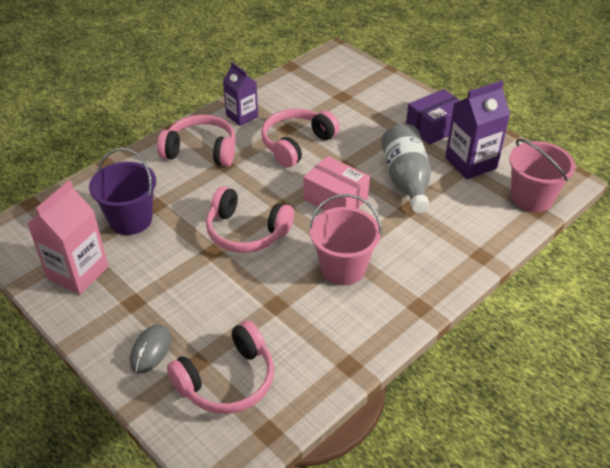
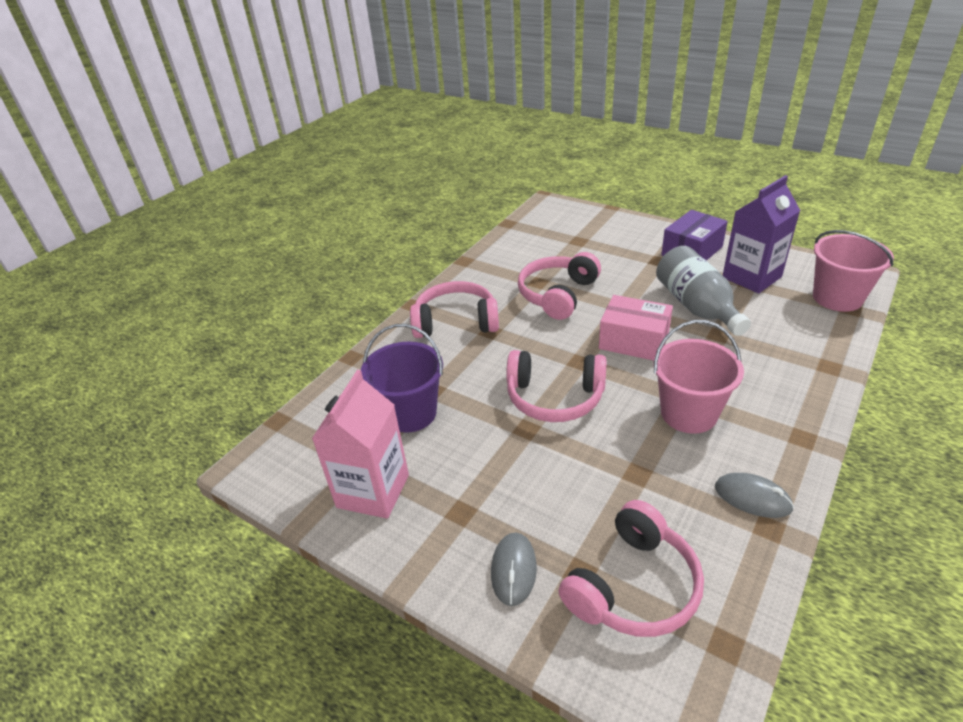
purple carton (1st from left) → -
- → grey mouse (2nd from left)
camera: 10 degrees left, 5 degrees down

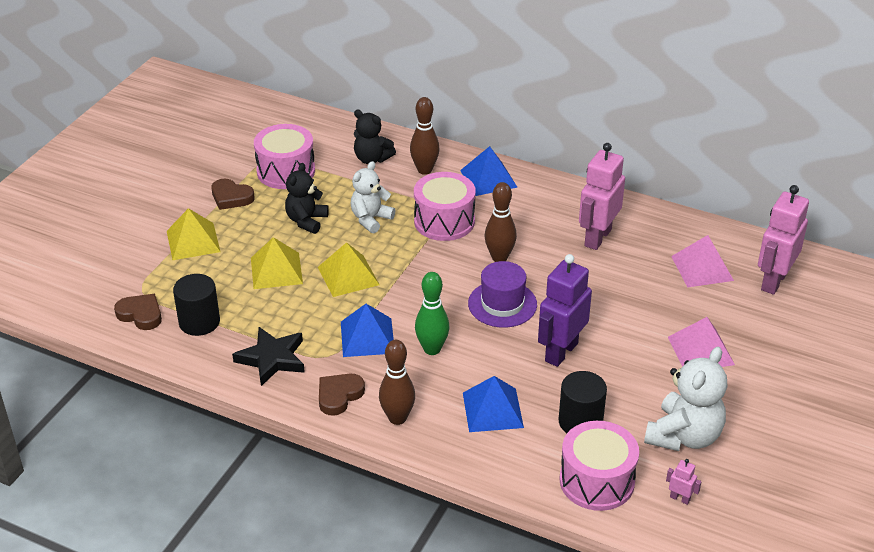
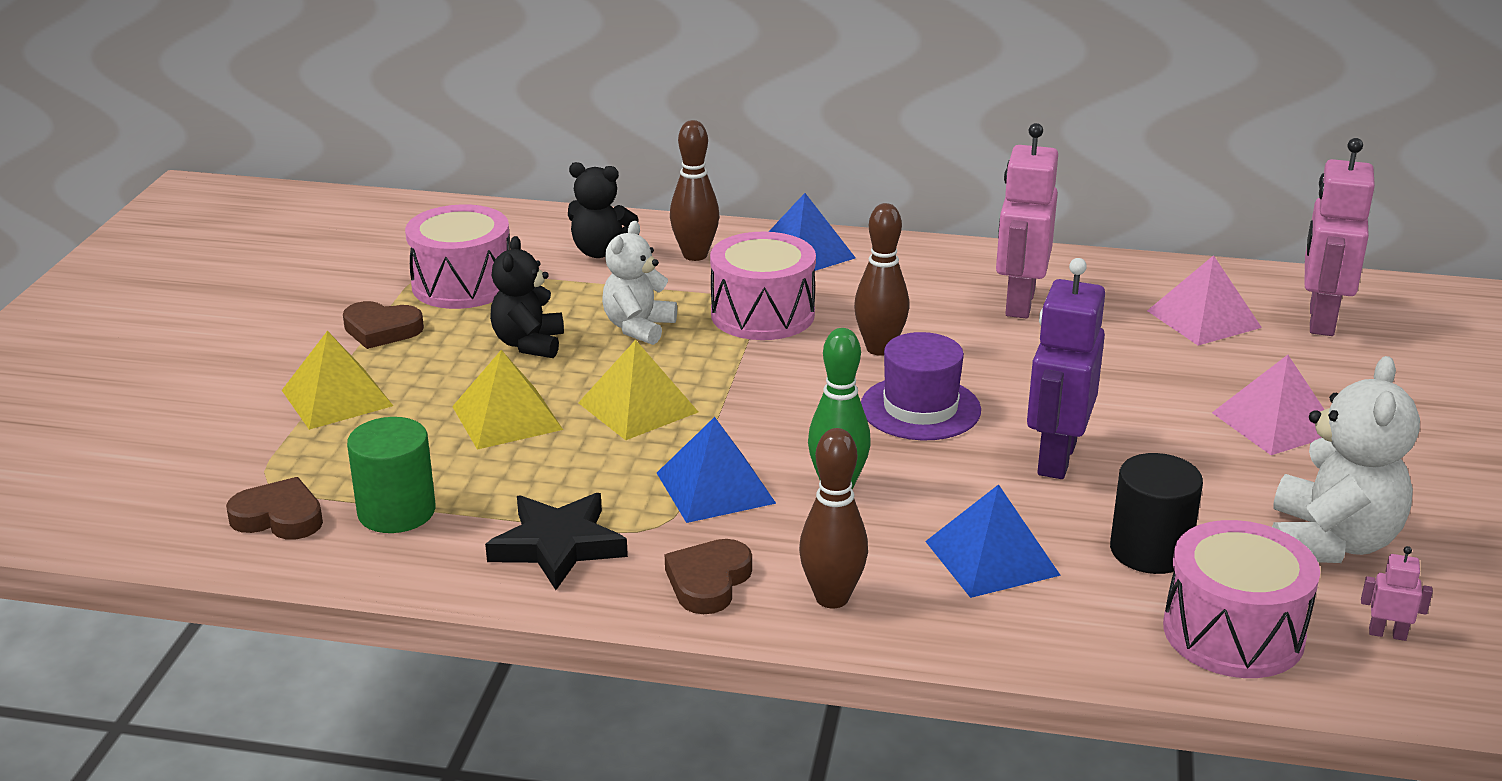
black cylinder (1st from left) → green cylinder
camera: 15 degrees left, 10 degrees down

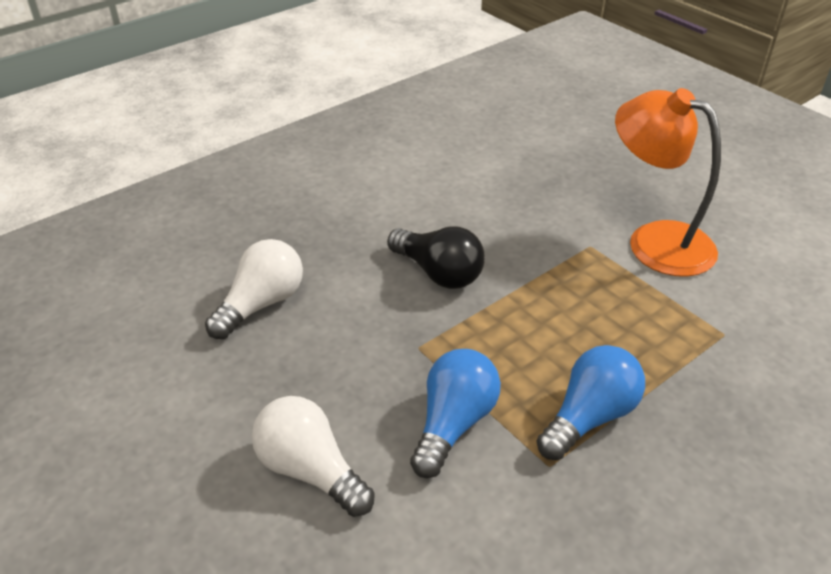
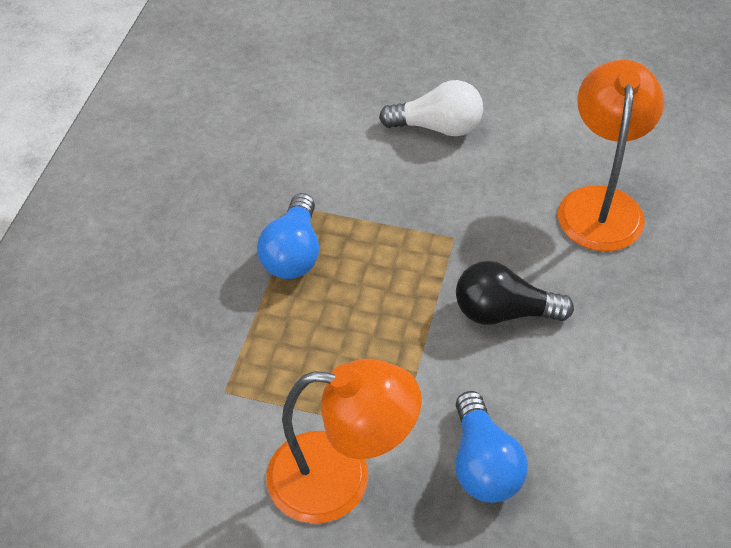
white light bulb (1st from left) → orange lamp (2nd from left)
blue light bulb (1st from left in the first image) → blue light bulb (2nd from left), move
camera: 145 degrees right, 10 degrees up

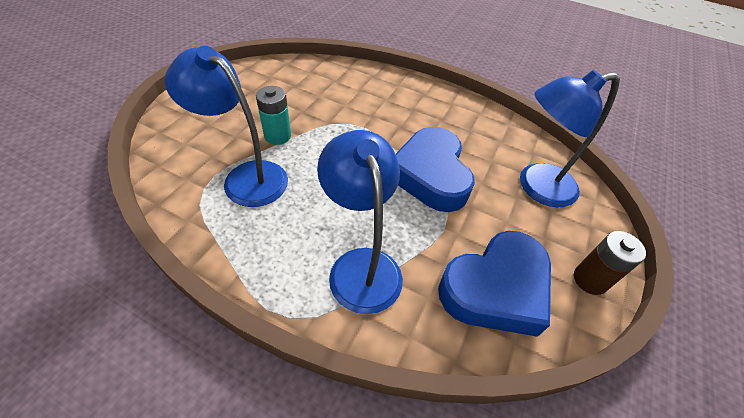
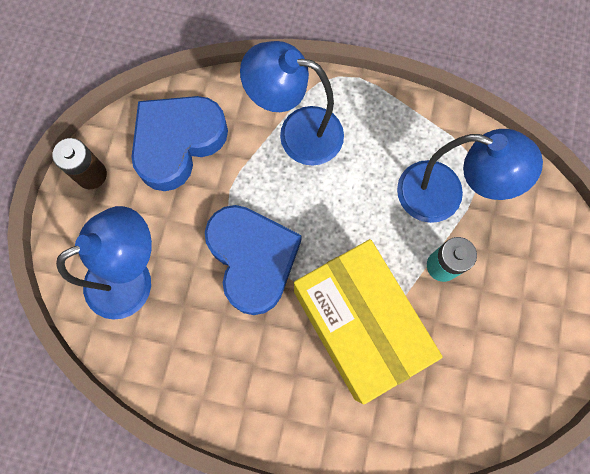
blue lamp (2nd from left), 135 degrees clockwise
- → yellow box
camera: 170 degrees right, 25 degrees up

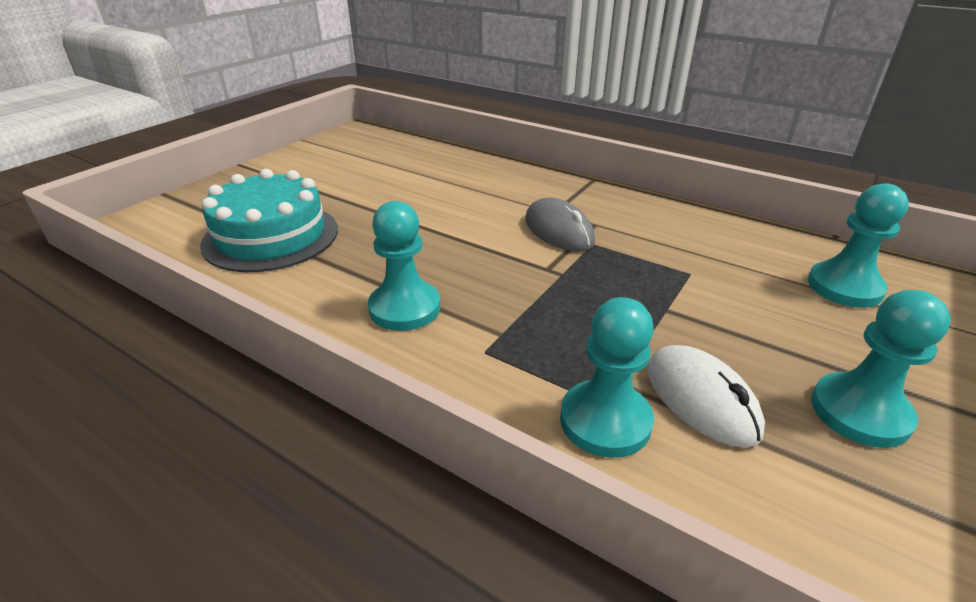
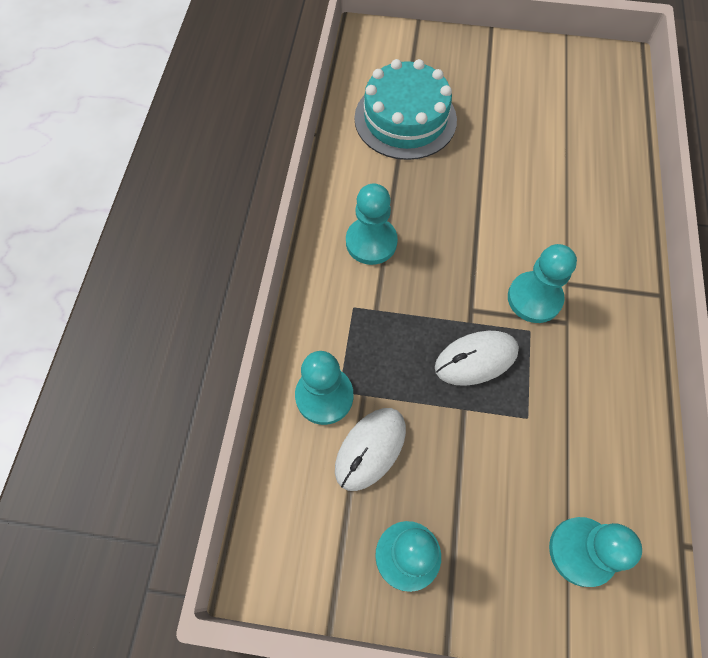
grey mouse → turquoise pawn (4th from left)
- → white mouse (2nd from left)
camera: 65 degrees right, 30 degrees up

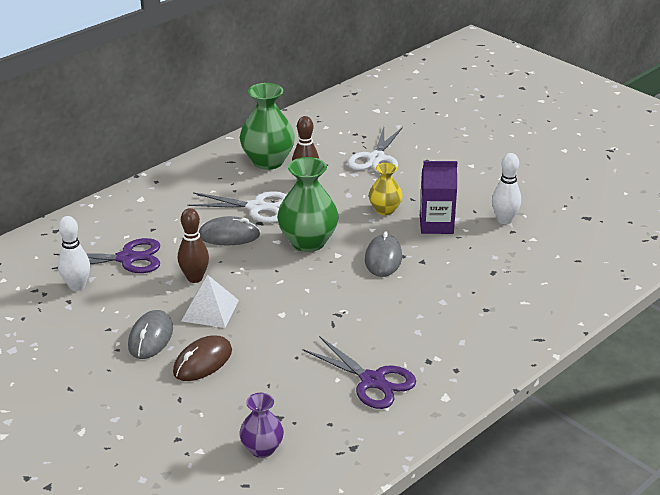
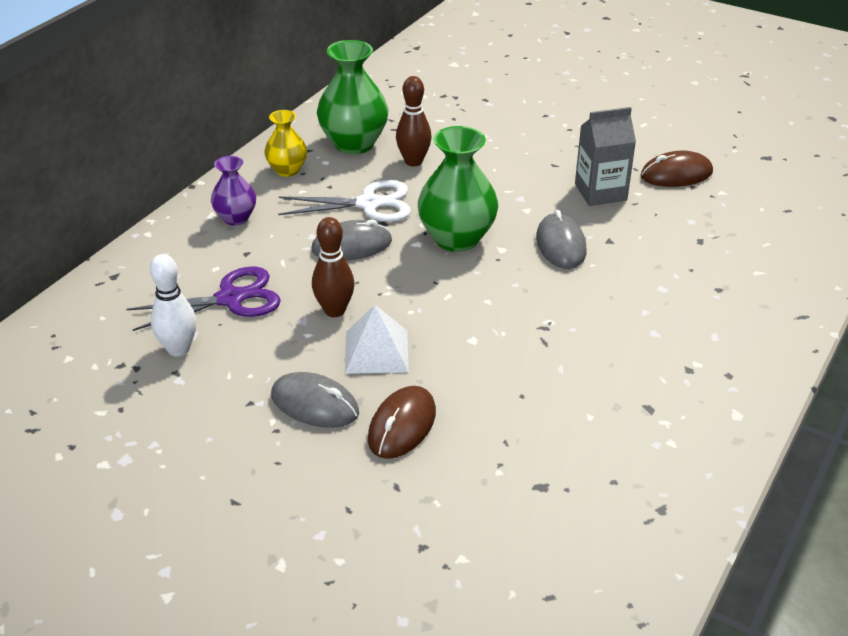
grey mouse (1st from left), 60 degrees counterclockwise
purple vase, move
purple scissors (2nd from left) → -
white scissors (2nd from left) → -
yellow vase, move
purple carton → grey carton
white bowling pin (2nd from left) → brown mouse (2nd from left)
camera: 15 degrees left, 5 degrees up

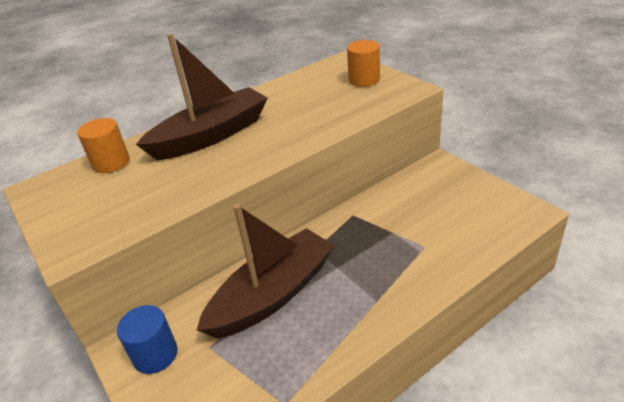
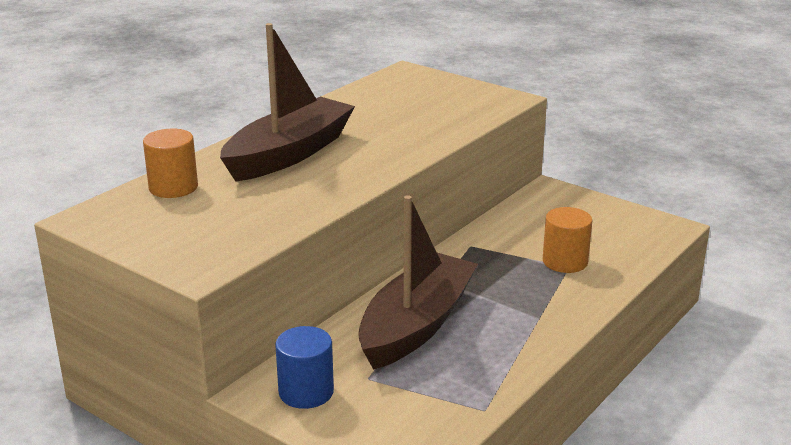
orange cylinder (2nd from left), move
camera: 20 degrees left, 10 degrees down

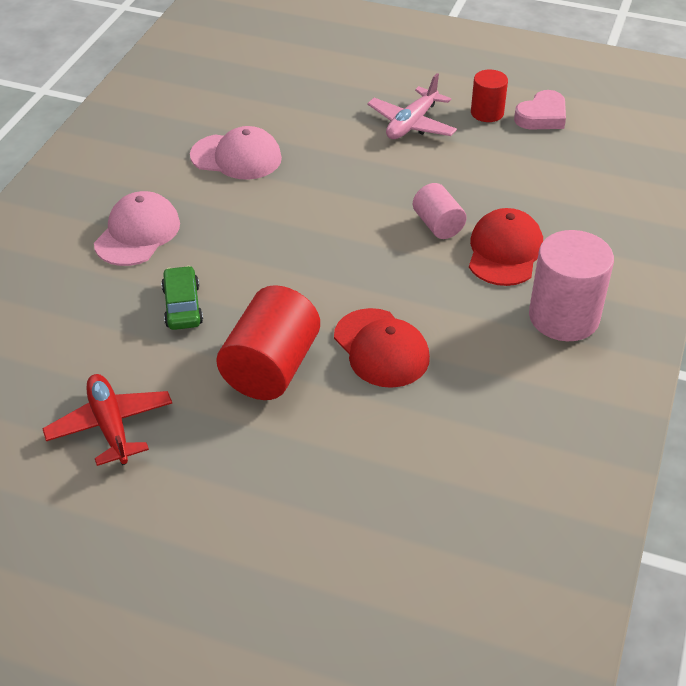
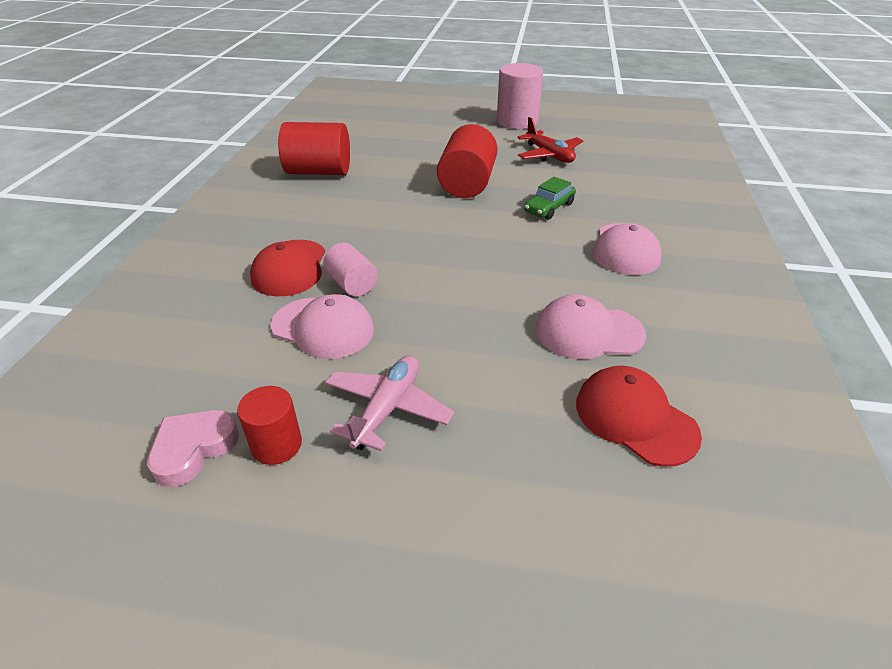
green car, 60 degrees clockwise
red cap (1st from left in the first image) → red cap (2nd from left), move
pink cylinder (2nd from left), move
- → pink cap (1st from left)
- → red cylinder (2nd from left)
camera: 170 degrees right, 5 degrees down

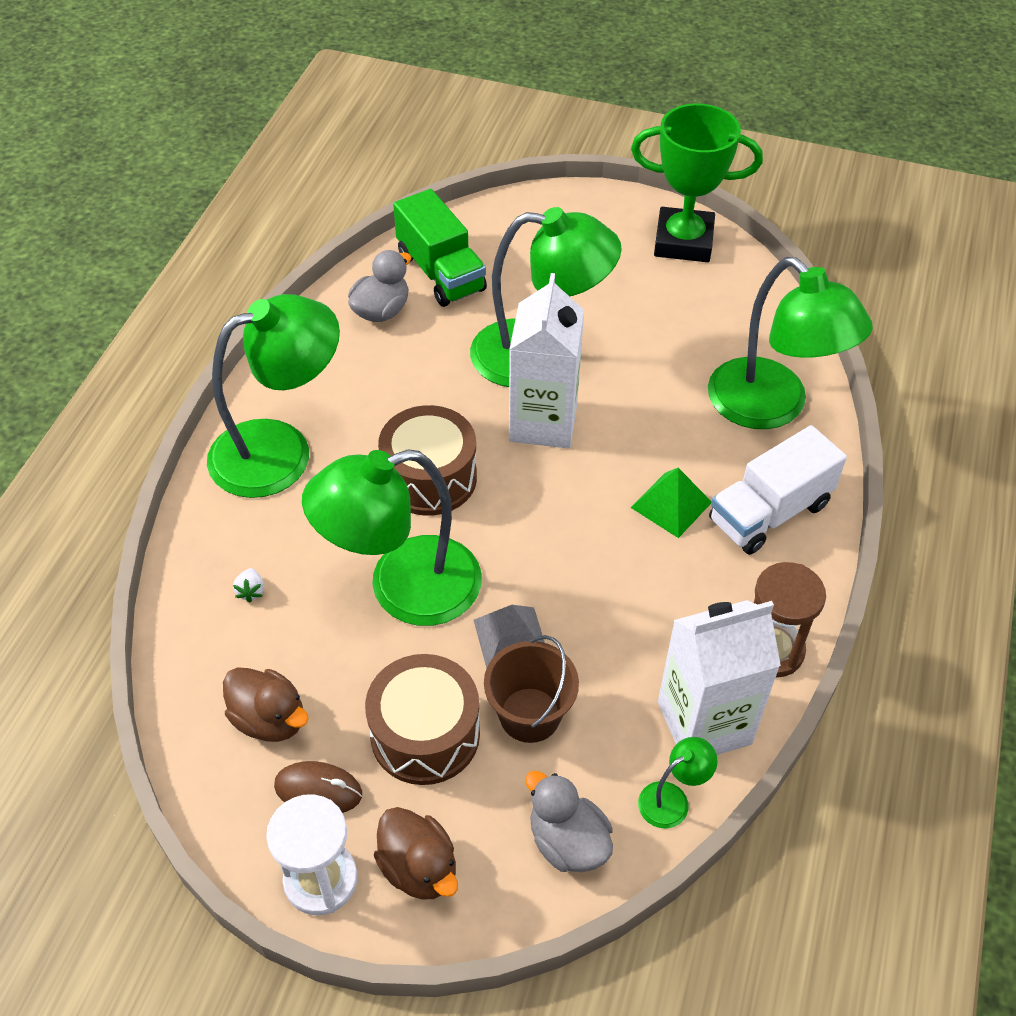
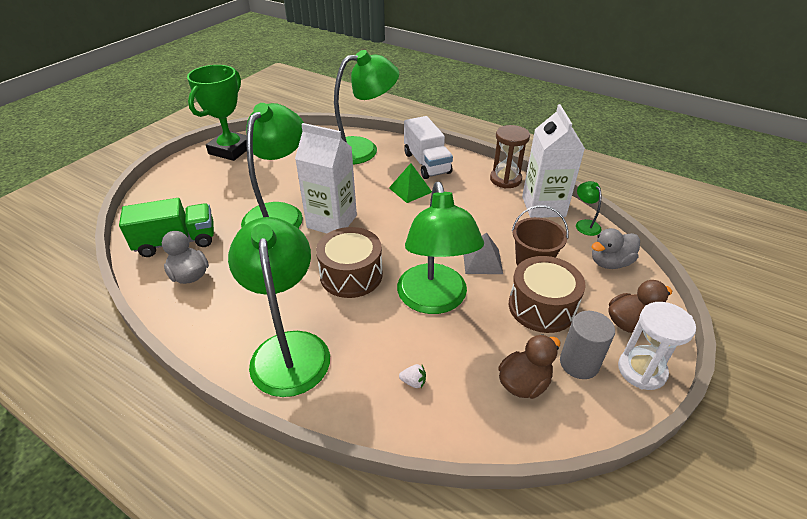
brown mouse → grey cylinder
camera: 75 degrees left, 10 degrees down

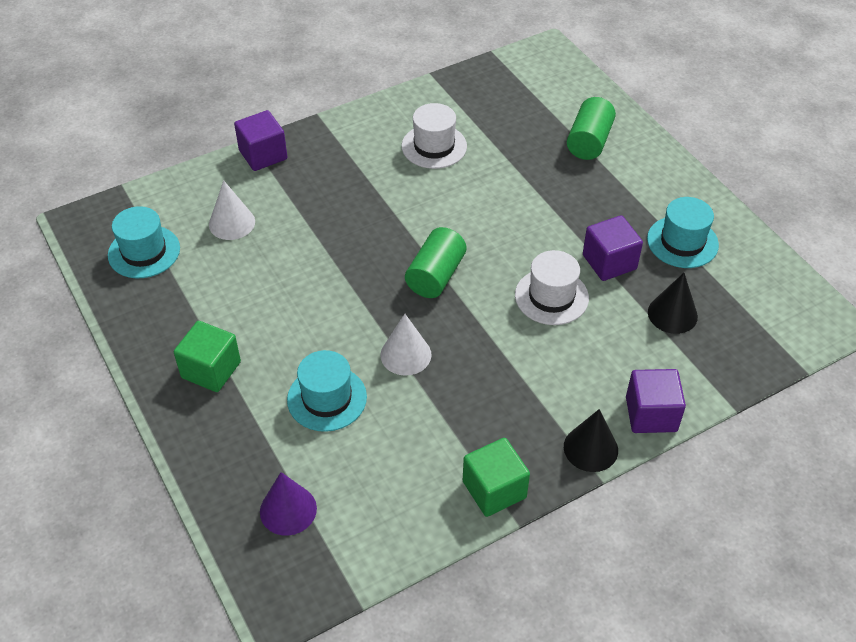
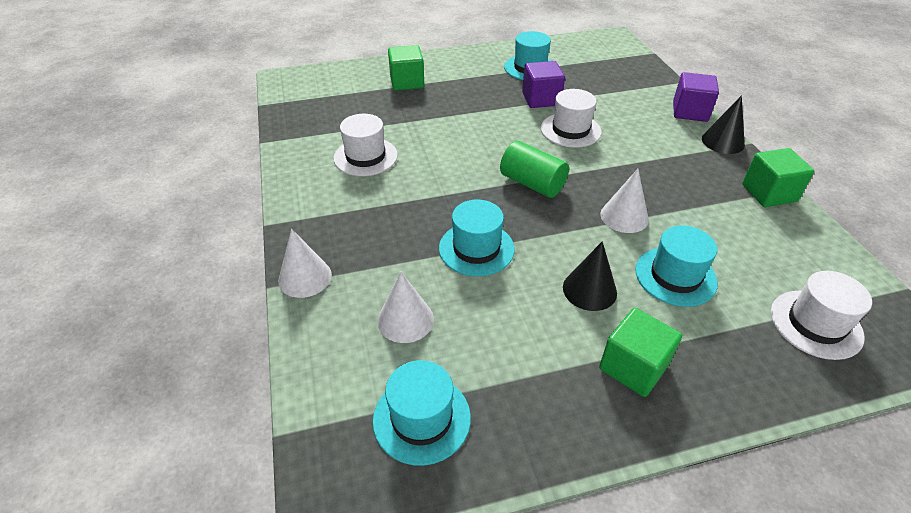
purple cube (1st from left) → white cone (1st from left)
purple cone → white hat (3rd from left)
green cylinder (2nd from left) → green cube (1st from left)
black cone (2nd from left in the first image) → black cone (1st from left), move
- → turquoise hat (2nd from left)
camera: 75 degrees left, 5 degrees down

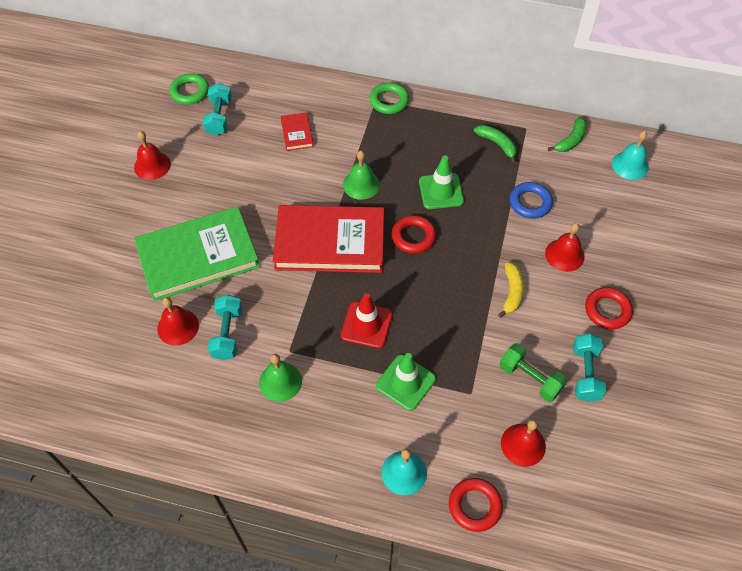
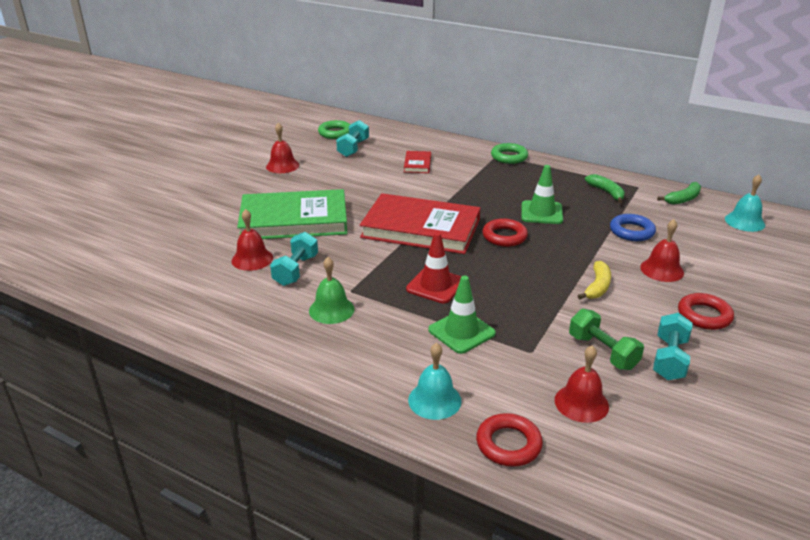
green bell (2nd from left) → -
camera: 15 degrees right, 25 degrees down

